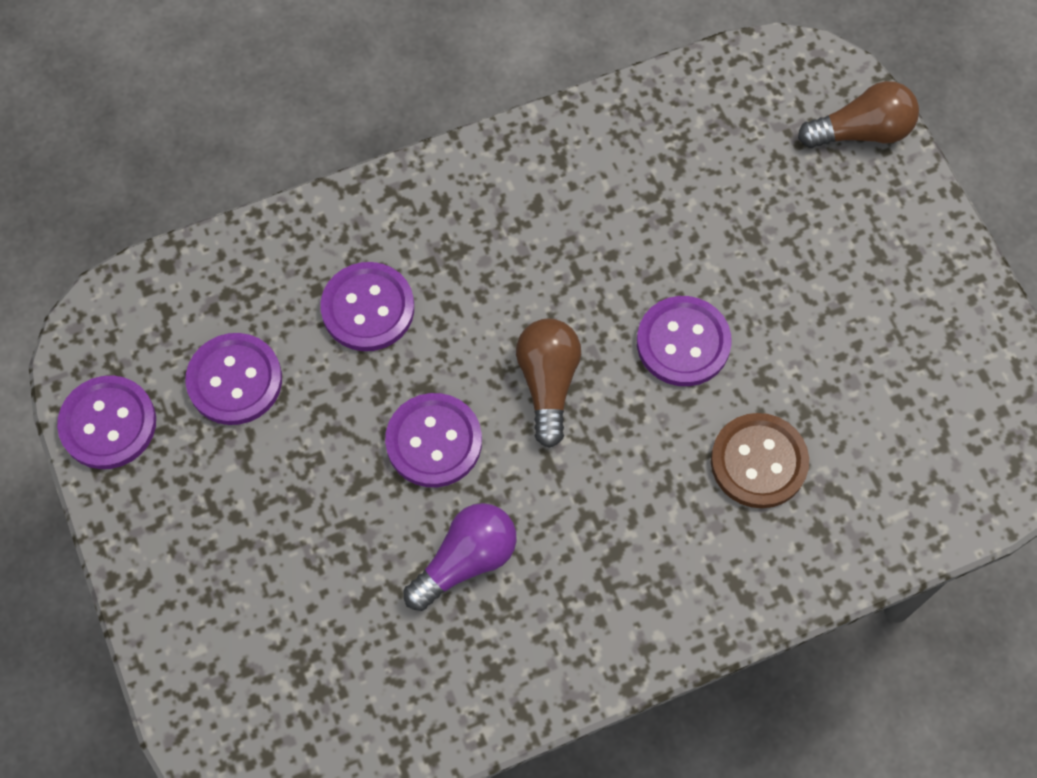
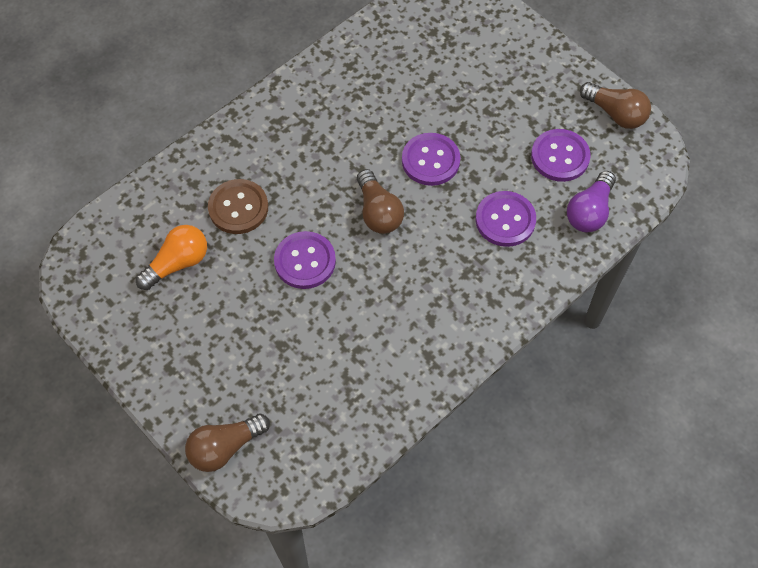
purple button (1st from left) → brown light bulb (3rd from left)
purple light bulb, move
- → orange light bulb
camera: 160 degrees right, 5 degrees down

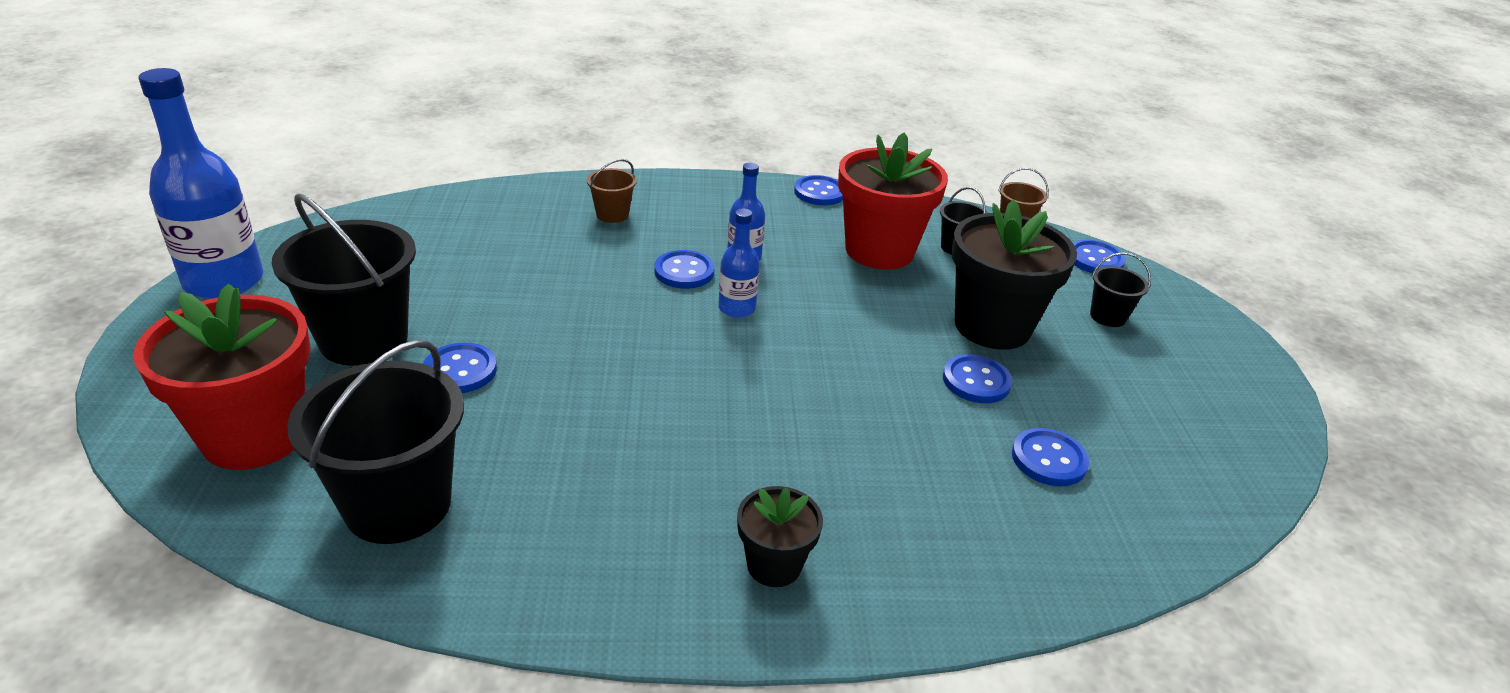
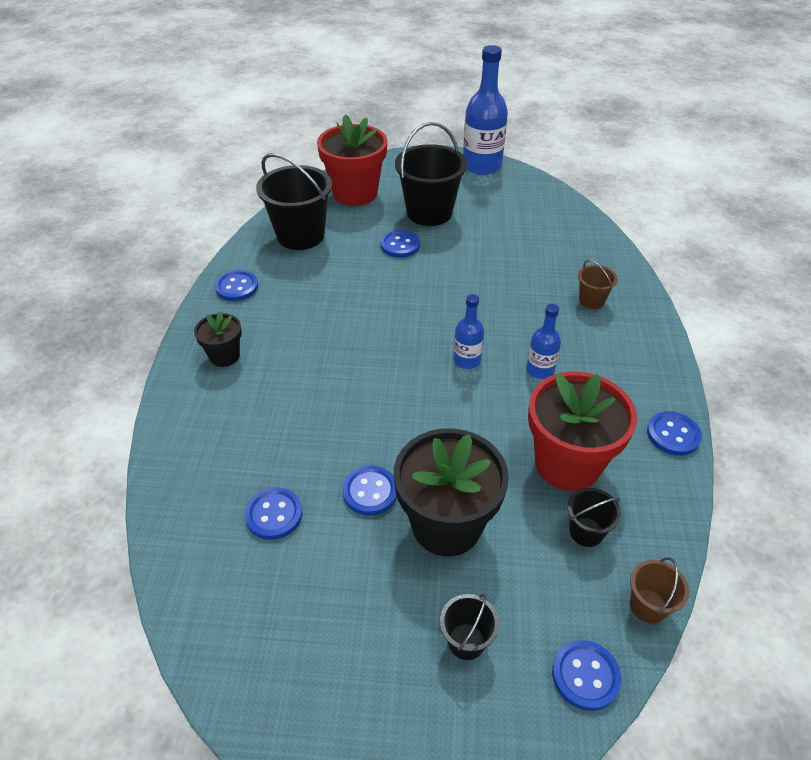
blue button (2nd from left in the first image) → blue button (1st from left), move
camera: 100 degrees right, 10 degrees up

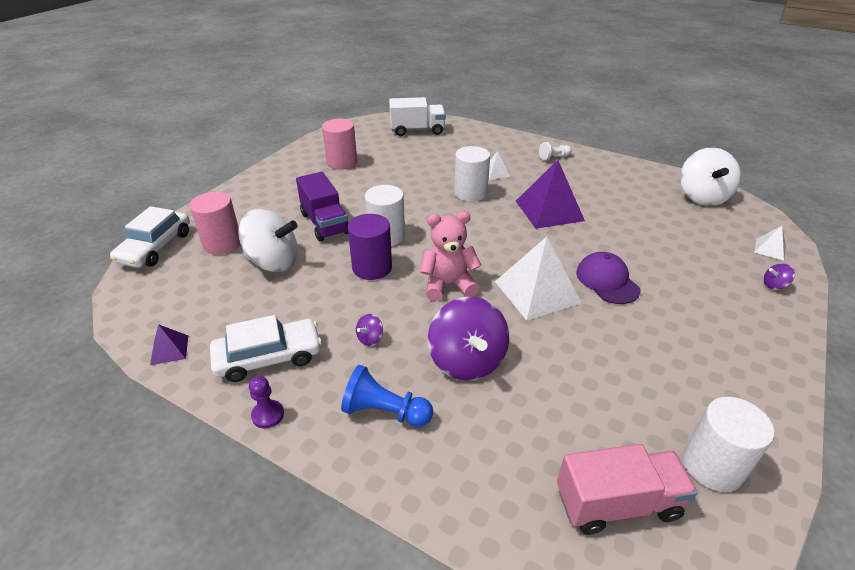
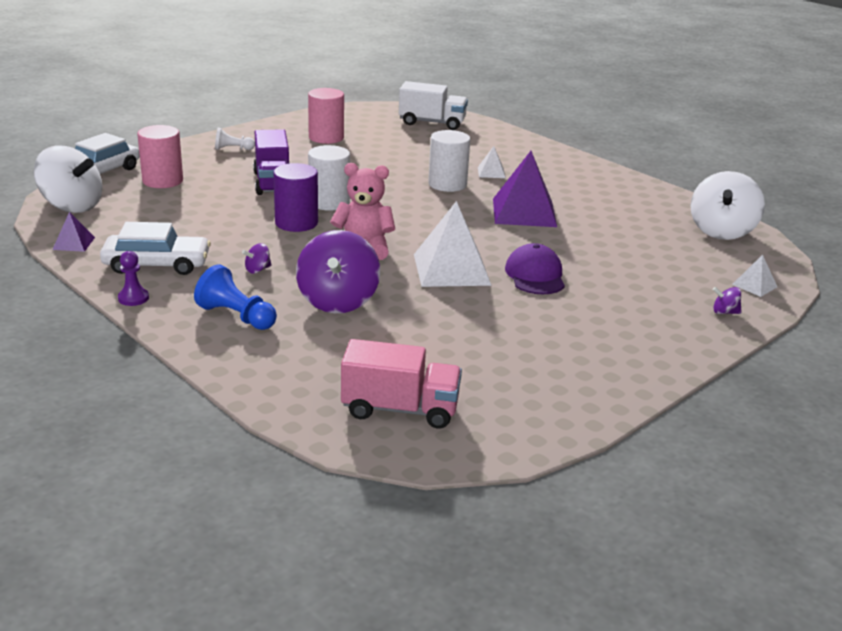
white spinning top (1st from left), move
white pawn, move
white cylinder (3rd from left) → -
camera: 15 degrees right, 10 degrees down

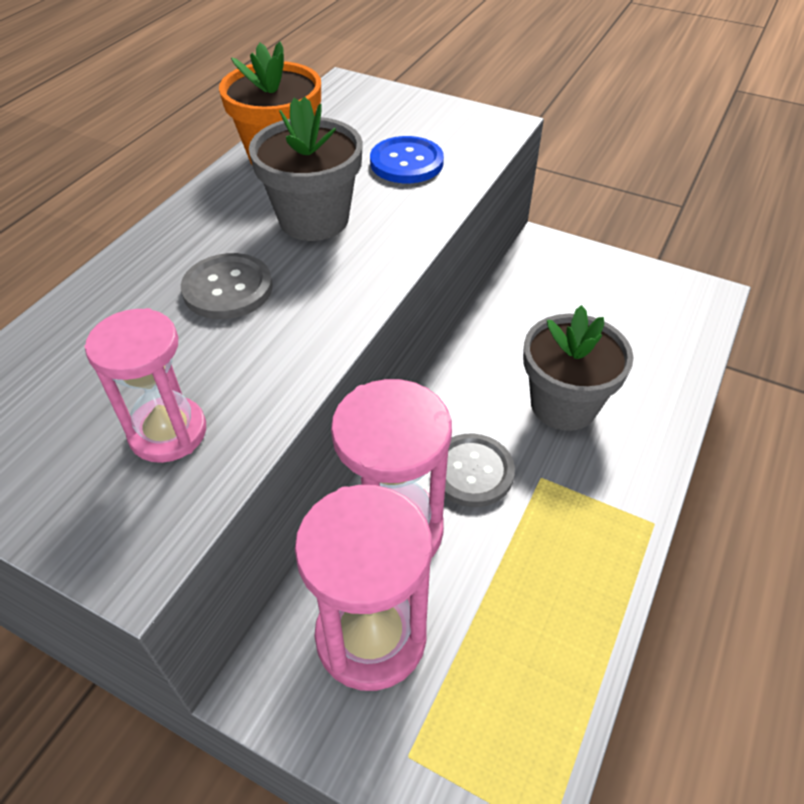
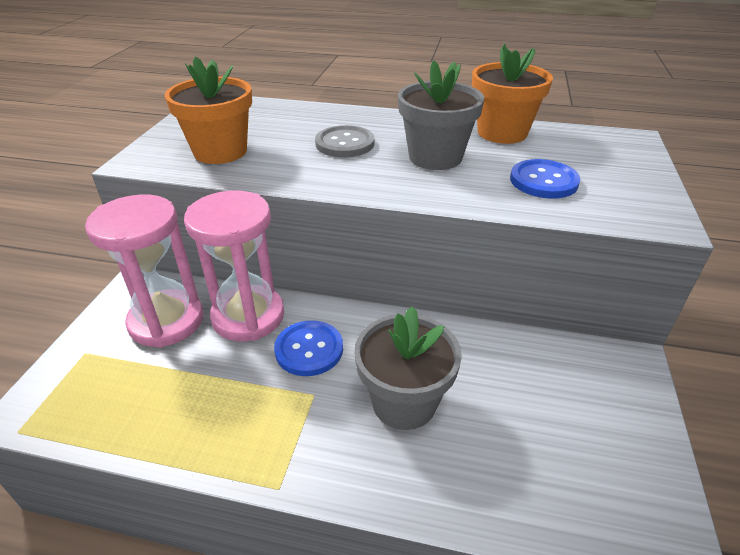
pink hourglass (1st from left) → orange flower pot (1st from left)
grey button (2nd from left) → blue button (1st from left)
camera: 75 degrees right, 10 degrees down

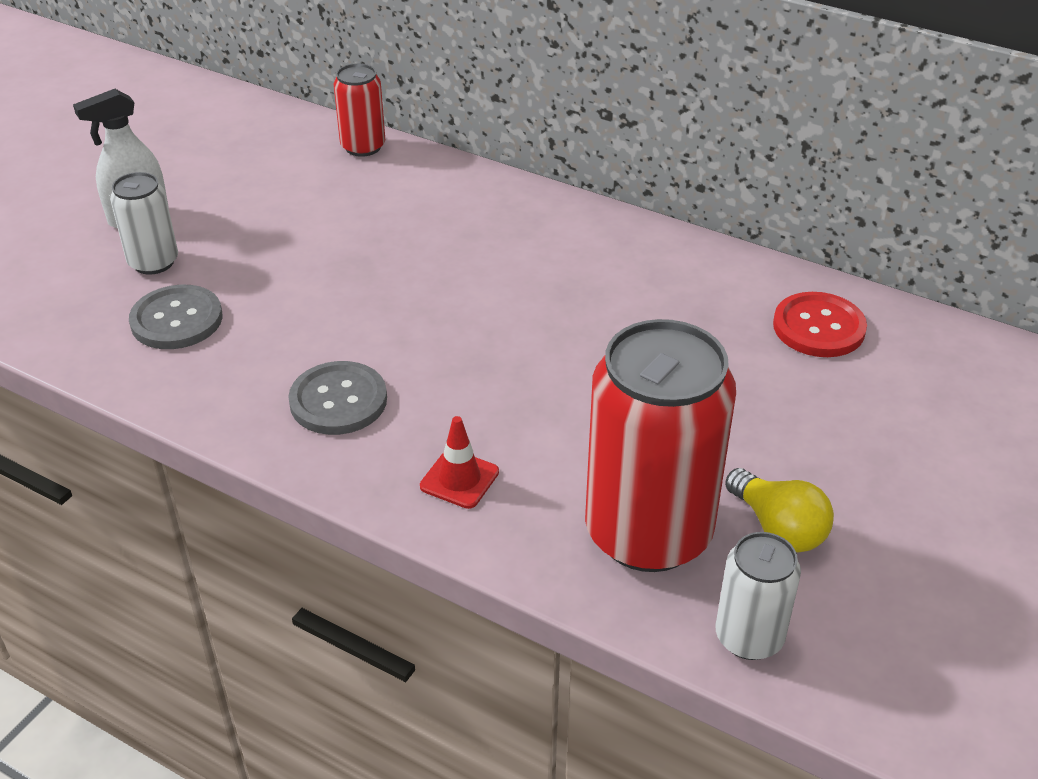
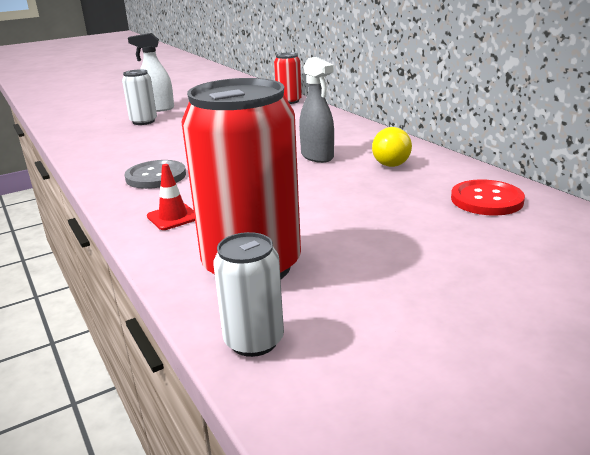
grey button (1st from left) → -
yellow light bulb, move
- → grey spray bottle
camera: 30 degrees right, 15 degrees down

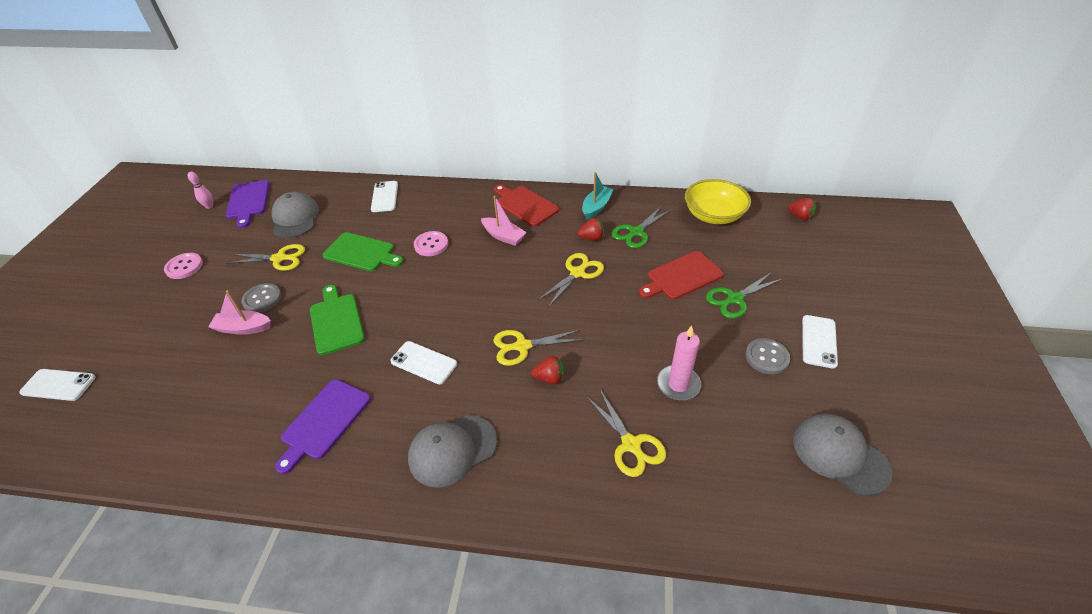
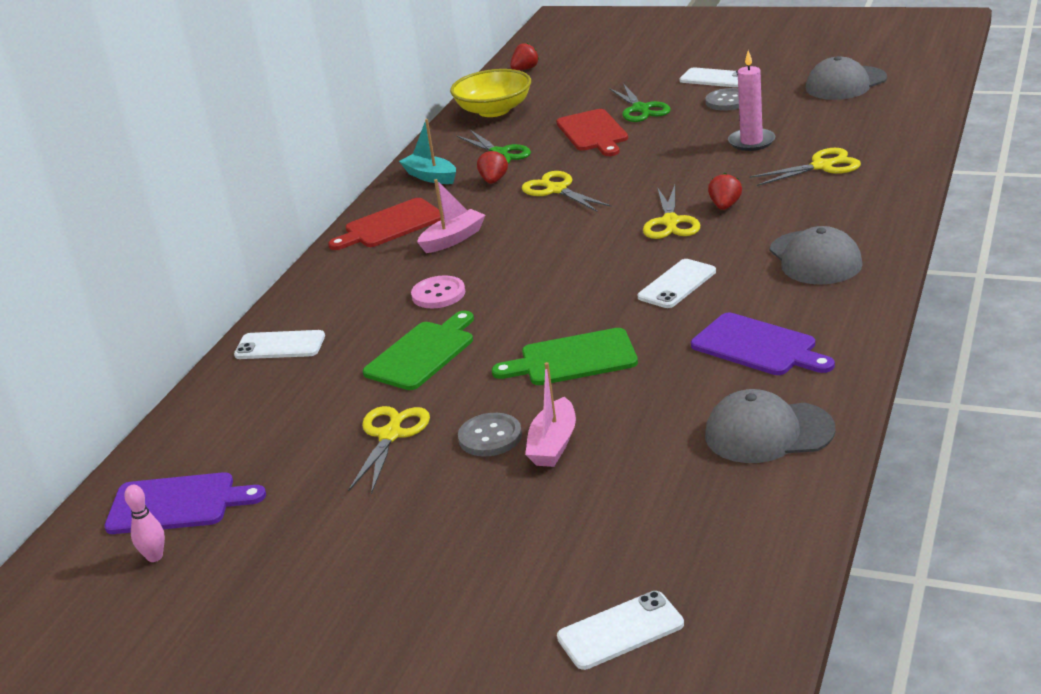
white phone (1st from left in the first image) → white phone (2nd from left), 45 degrees clockwise
pink button (1st from left) → -
grey cap (1st from left), move
camera: 75 degrees left, 15 degrees down

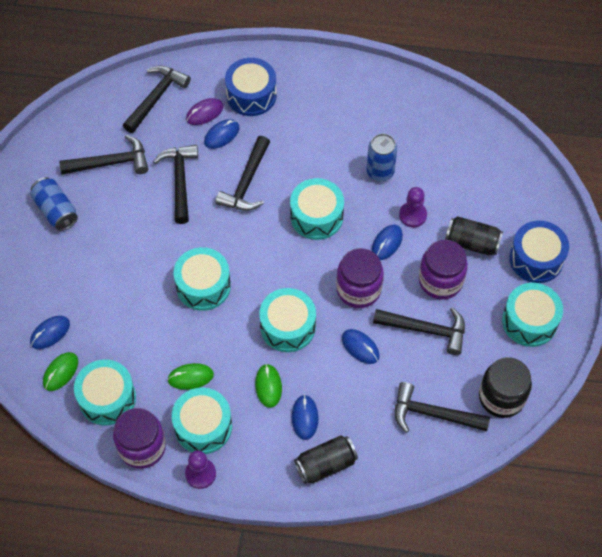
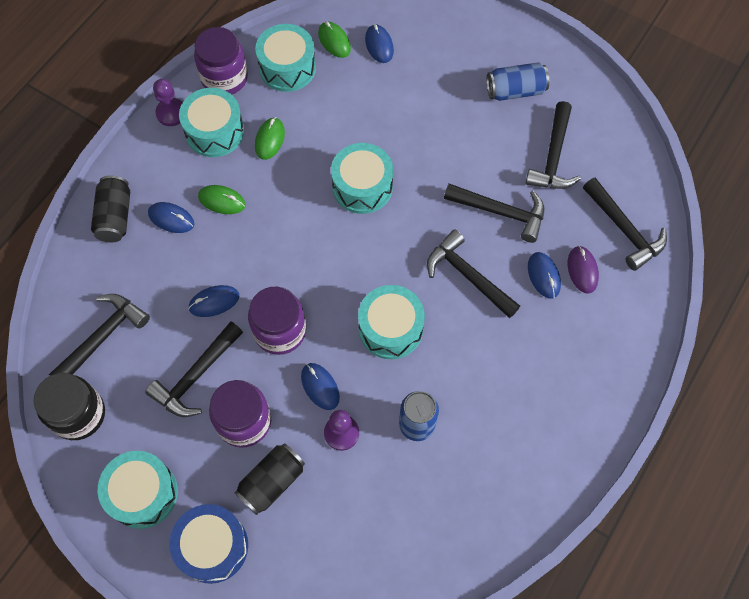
blue drum (1st from left) → -
turquoise drum (4th from left) → -
camera: 115 degrees right, 5 degrees up

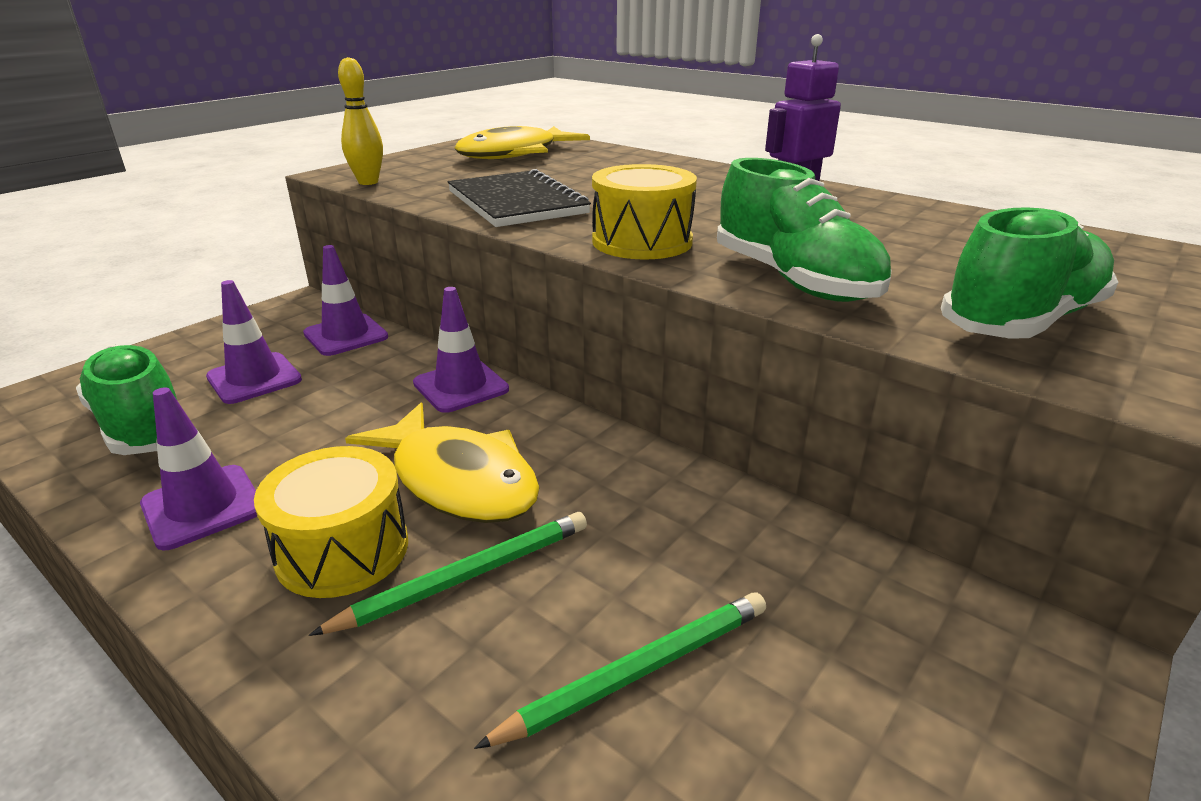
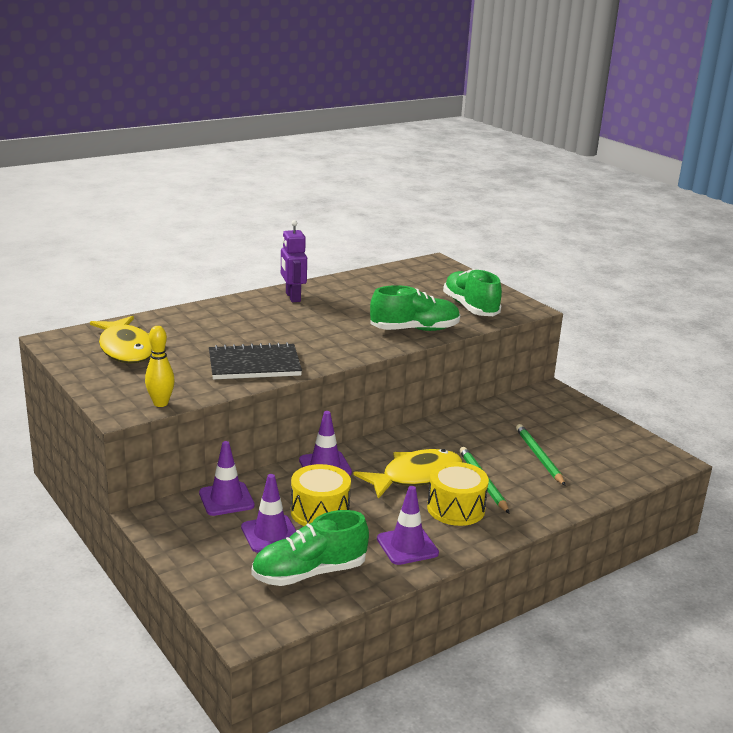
yellow drum (2nd from left in the first image) → yellow drum (1st from left), move
camera: 75 degrees left, 5 degrees down

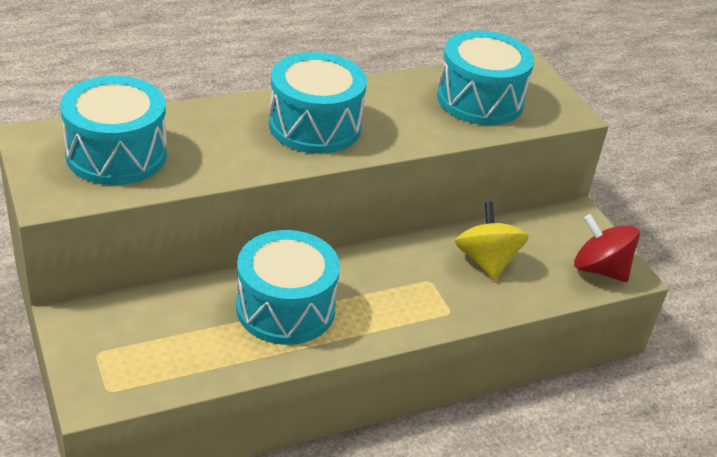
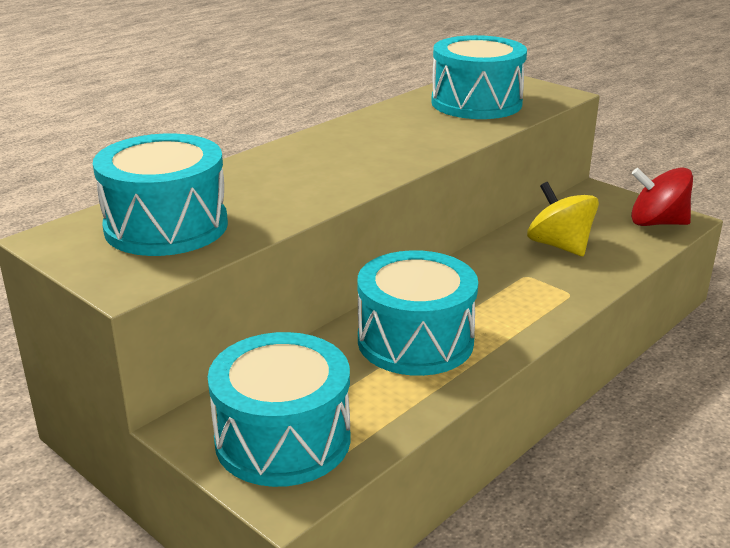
turquoise drum (3rd from left in the first image) → turquoise drum (2nd from left), move
camera: 20 degrees left, 10 degrees down

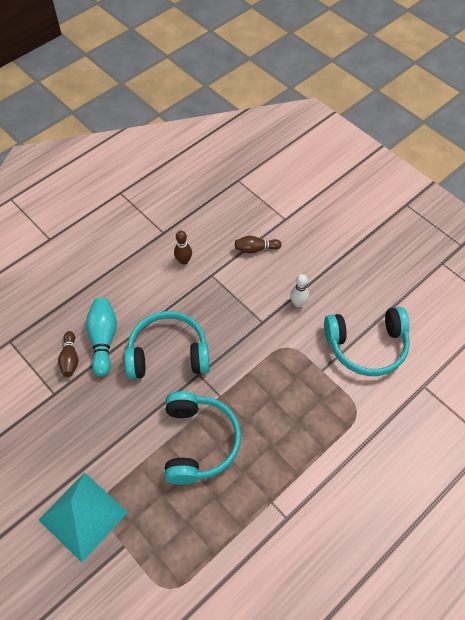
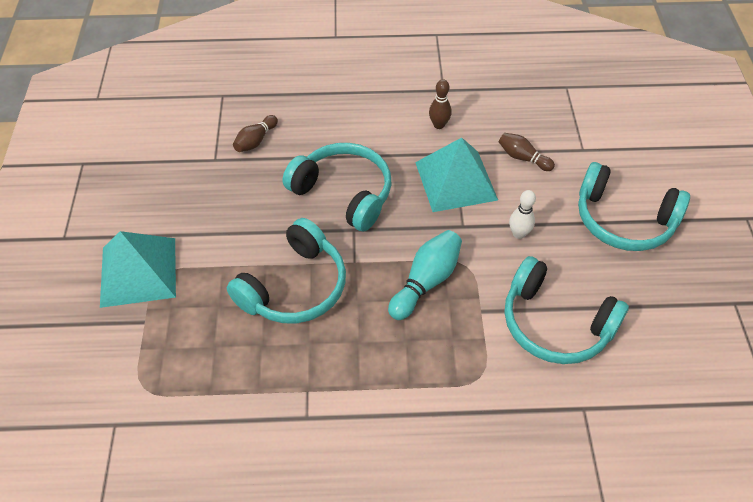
turquoise bowling pin, move
- → turquoise pyramid (2nd from left)
- → turquoise headphones (4th from left)
camera: 40 degrees right, 5 degrees down

